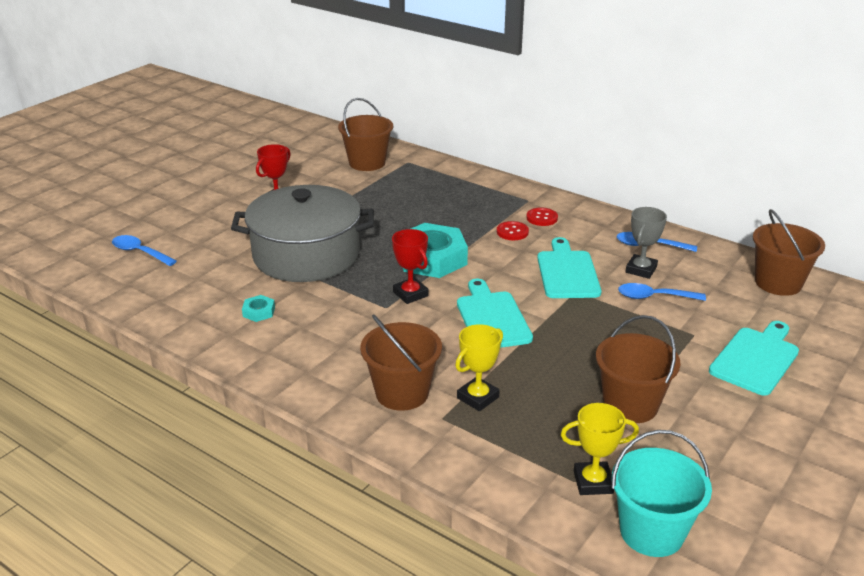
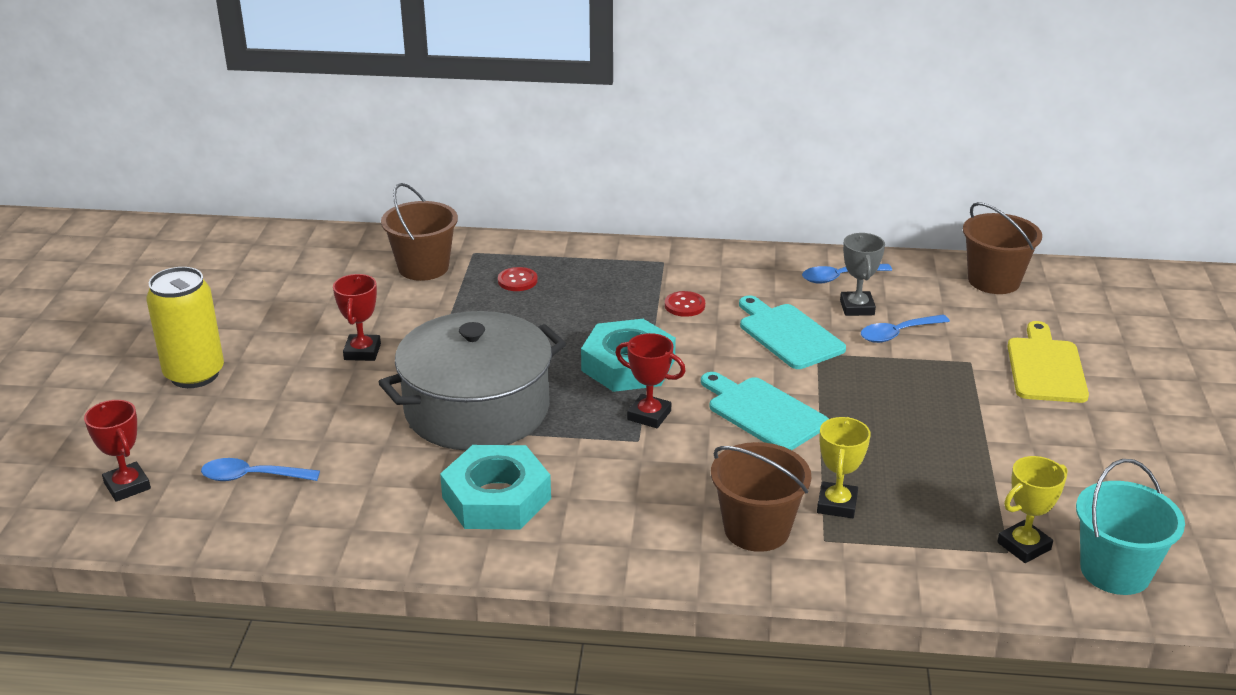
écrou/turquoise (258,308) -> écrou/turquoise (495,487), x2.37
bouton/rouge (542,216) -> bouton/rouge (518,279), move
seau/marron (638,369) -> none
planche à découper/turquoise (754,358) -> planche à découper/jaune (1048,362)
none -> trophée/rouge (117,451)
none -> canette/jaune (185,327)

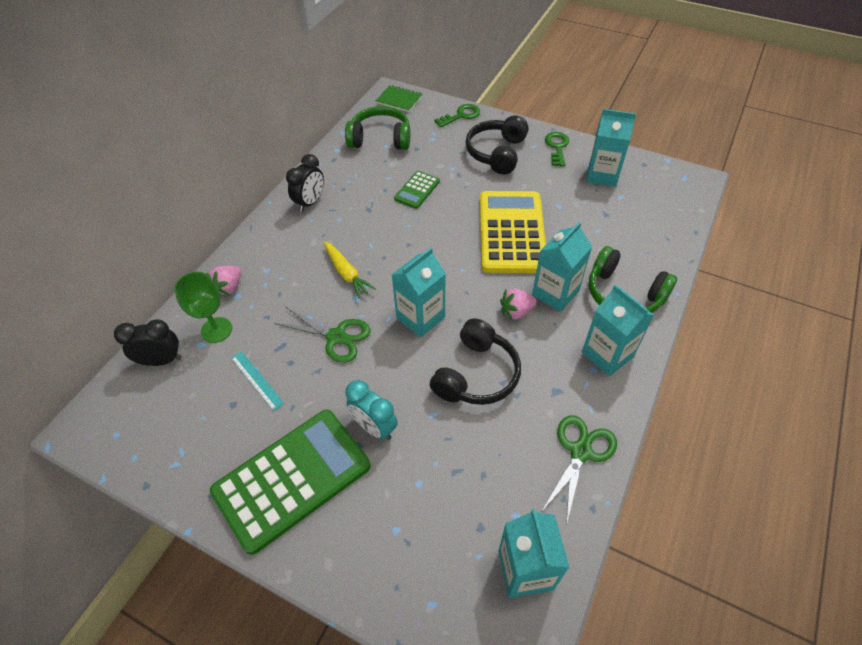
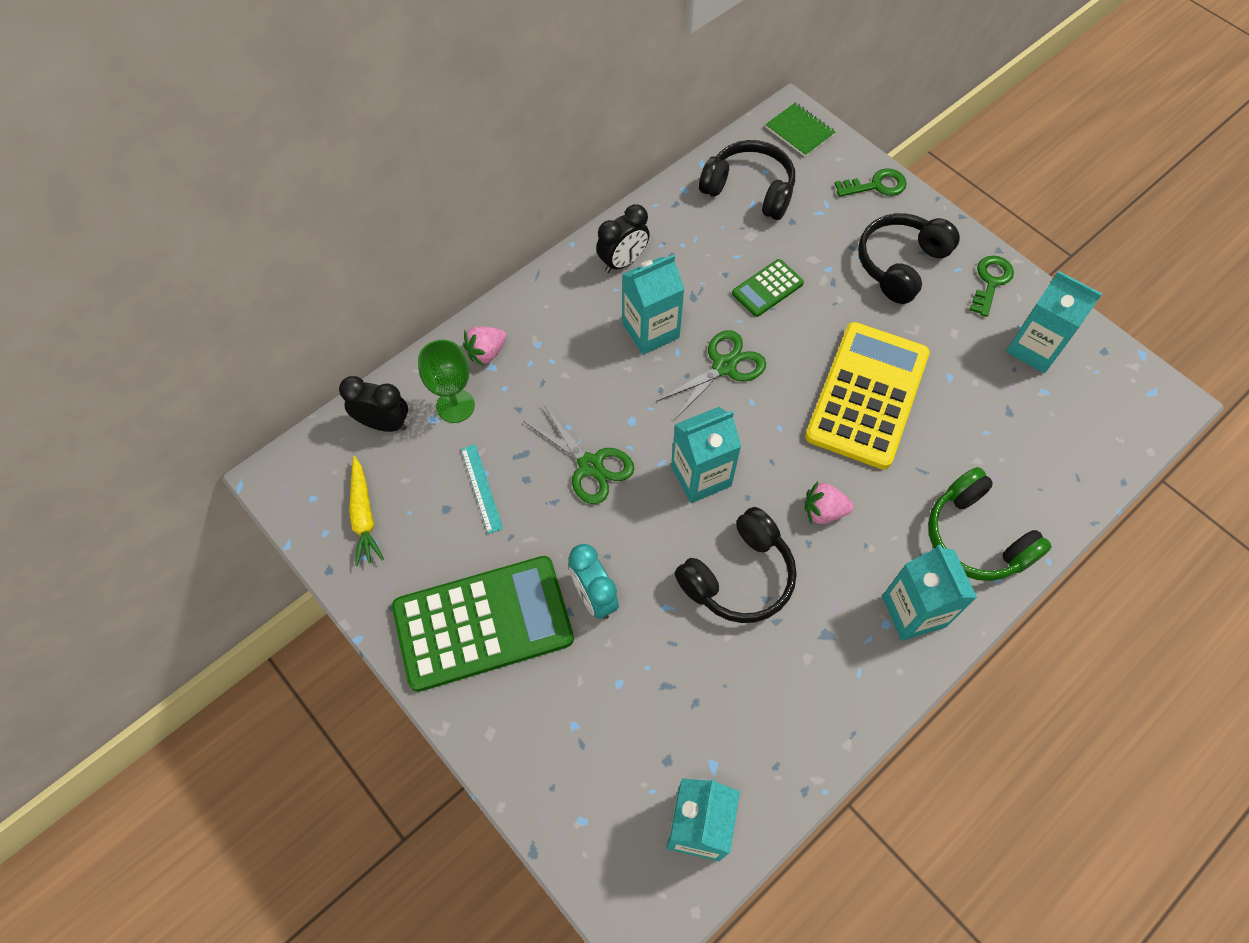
carotte/jaune (349,269) -> carotte/jaune (366,511), move
casque audio/vert (377,128) -> casque audio/noir (747,180)
brique de lait/turquoise (562,267) -> brique de lait/turquoise (653,304), move
ciseaux/vert (579,468) -> ciseaux/vert (711,375), move

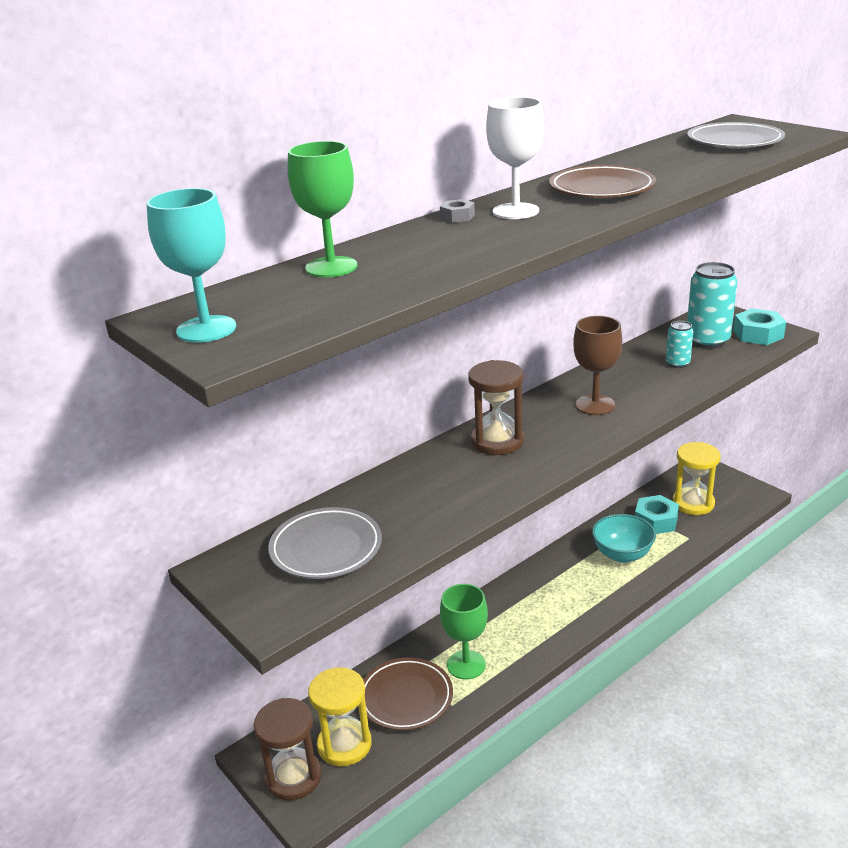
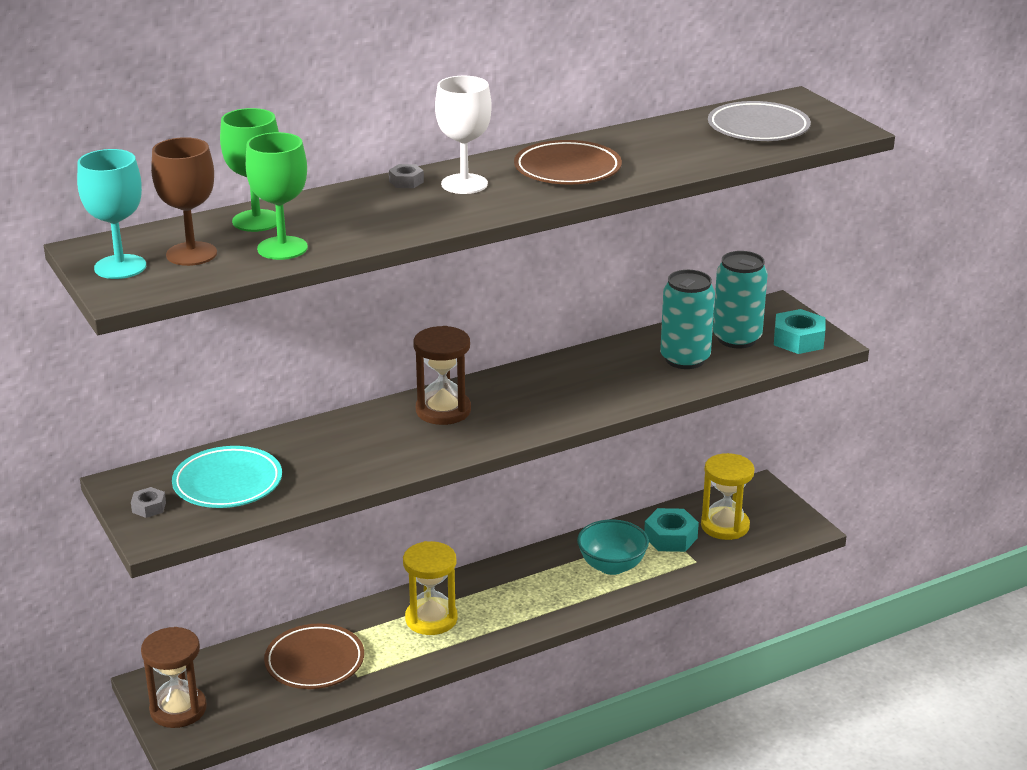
assiette/gris (325,543) -> assiette/turquoise (227,477)
sablier/jaune (340,716) -> sablier/jaune (430,588), move
verre à pied/vert (464,631) -> verre à pied/vert (276,196), move
verre à pied/marron (597,365) -> verre à pied/marron (184,201), move
canette/turquoise (679,344) -> canette/turquoise (687,319), x1.87
none -> écrou/gris (148,502)

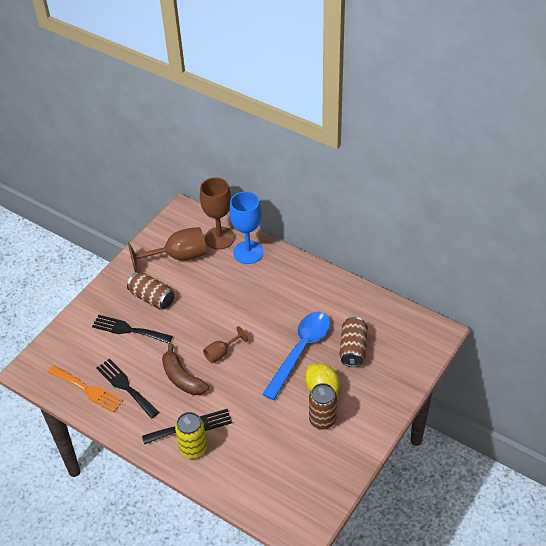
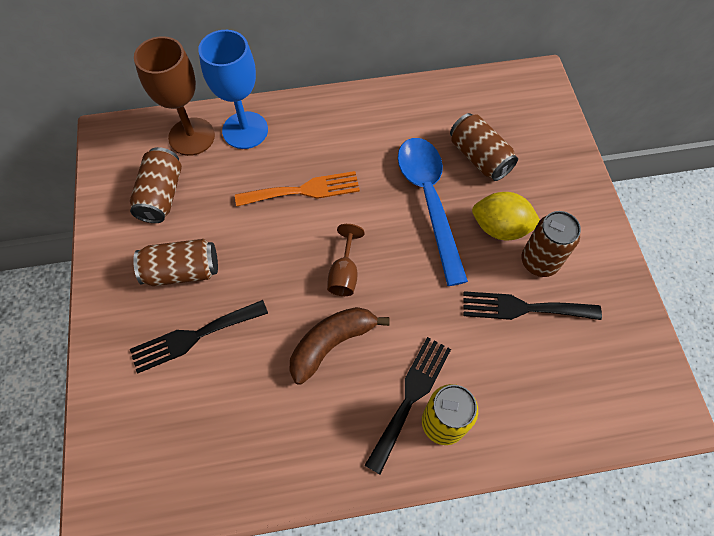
fourchette/orange (86,389) -> fourchette/orange (297,188), move
fourchette/noir (127,389) -> fourchette/noir (533,305), move
verre à pied/marron (167,249) -> canette/marron (156,185)
banane/marron (185,369) -> banane/marron (339,346), 135 degrees clockwise

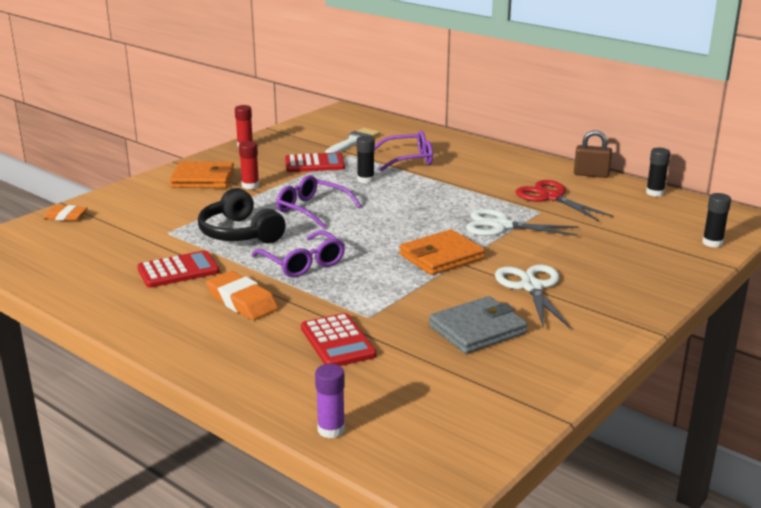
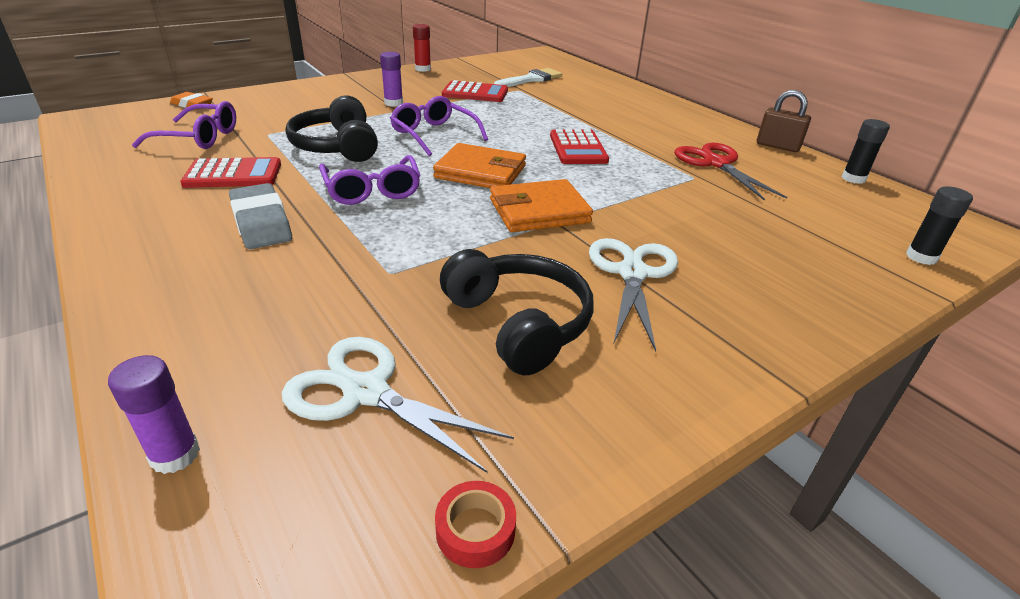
portefeuille/orange (202,175) -> portefeuille/orange (479,165), move
gomme/orange (242,295) -> gomme/gris (260,216)
bâton de colle/rouge (249,165) -> bâton de colle/violet (391,79)
calculatrice/rouge (339,339) -> calculatrice/rouge (579,146), move
bâton de colle/noir (366,159) -> none
lunettes/violet (403,151) -> lunettes/violet (184,125), move
portefeuille/gris (478,325) -> casque audio/noir (517,312)
ciseaux/blanc (522,222) -> ciseaux/blanc (398,405), move
none -> ruban adhésif/rouge (475,524)

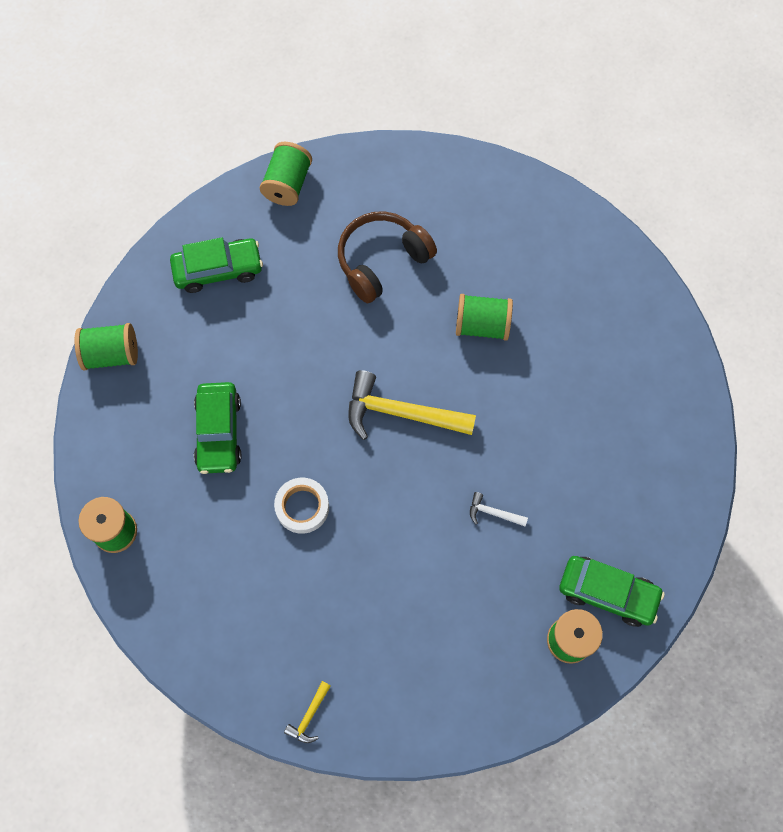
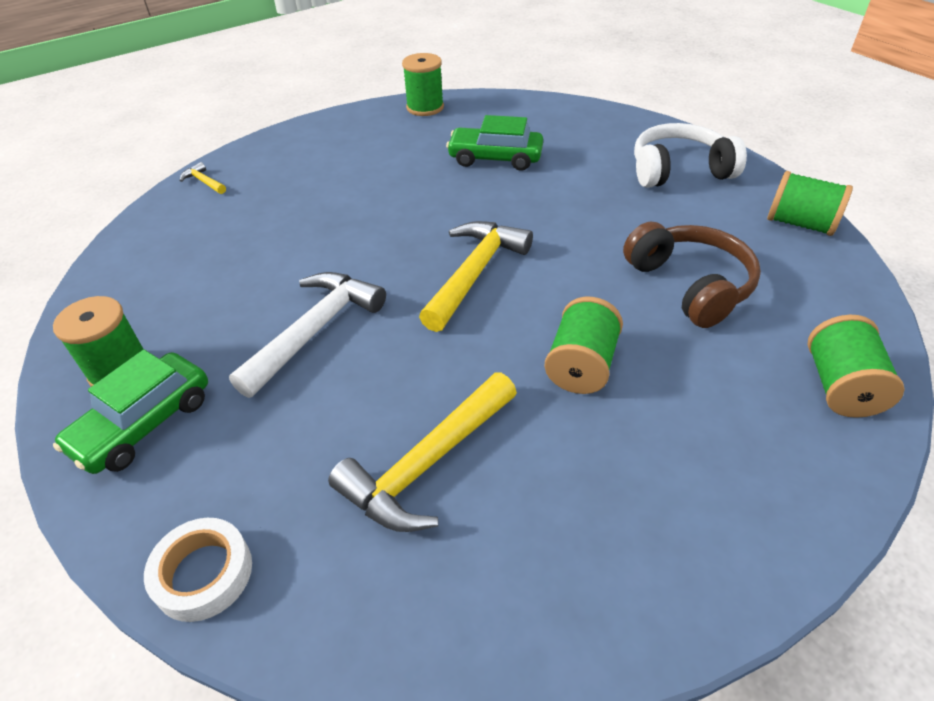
bobine/vert (106,346) -> bobine/vert (856,366), move
voiture/vert (216,265) -> casque audio/blanc (690,155)
ruban adhésif/blanc (301,506) -> ruban adhésif/blanc (198,570), move
marteau/blanc (499,509) -> marteau/blanc (307,335), x2.24
none -> marteau/jaune (422,452)

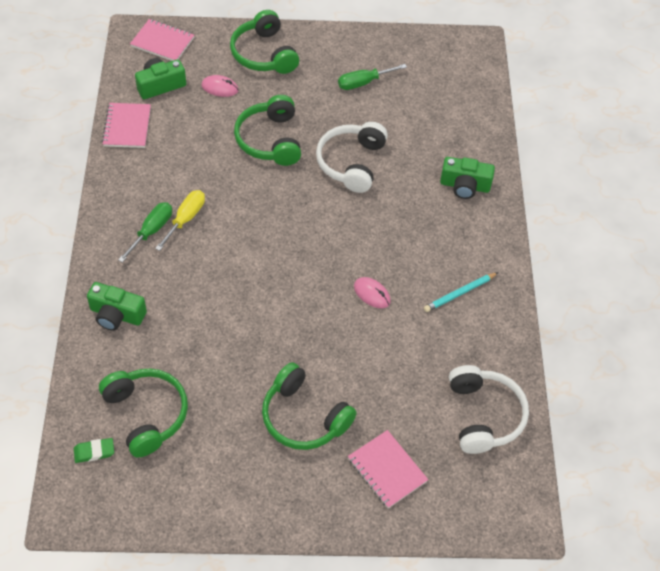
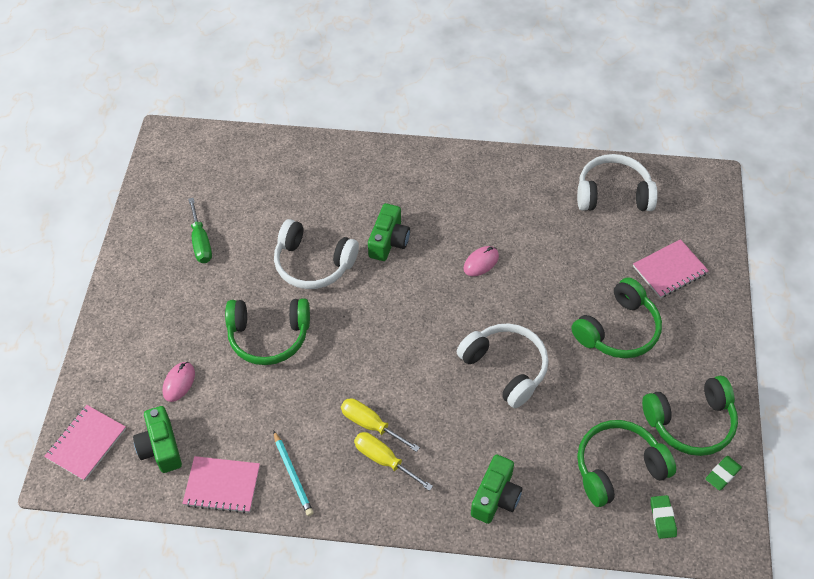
tournevis/vert (145,232) -> tournevis/jaune (393,461)
casque audio/vert (264,42) -> casque audio/vert (690,416), move
crayon/turquoise (461,292) -> crayon/turquoise (293,473), move
appareil photo/vert (467,178) -> appareil photo/vert (389,232), move
none -> casque audio/blanc (502,365)
none -> gomme/vert (723,473)

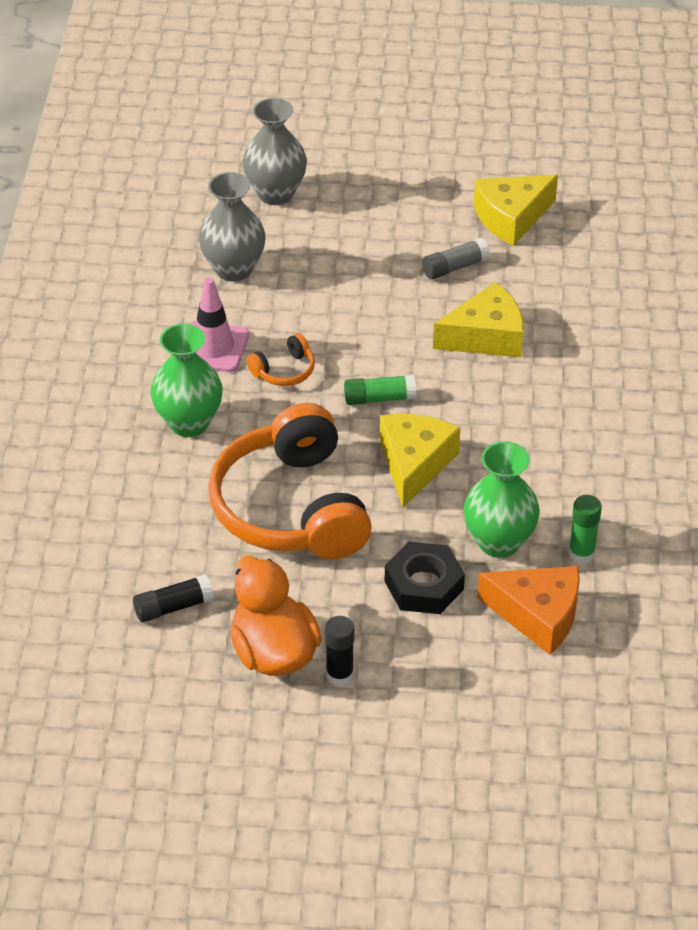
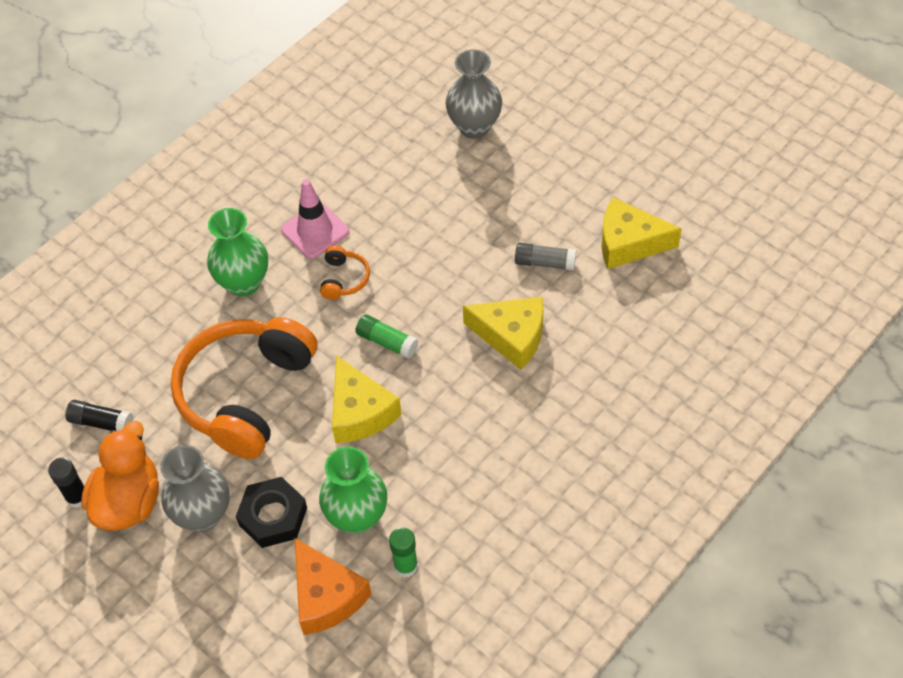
vase/gris (232,227) -> vase/gris (195,488), move
casque audio/orange (281,359) -> casque audio/orange (345,273), 90 degrees counterclockwise
bâton de colle/noir (340,651) -> bâton de colle/noir (66,483), move
fromage/jaune (420,460) -> fromage/jaune (367,399), 105 degrees clockwise

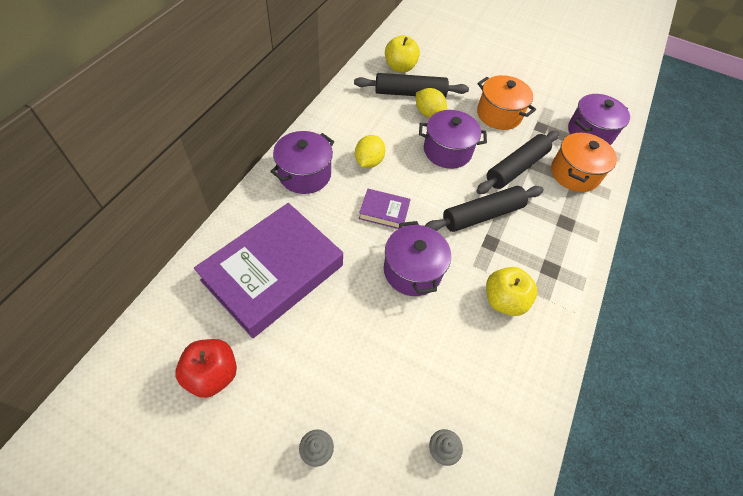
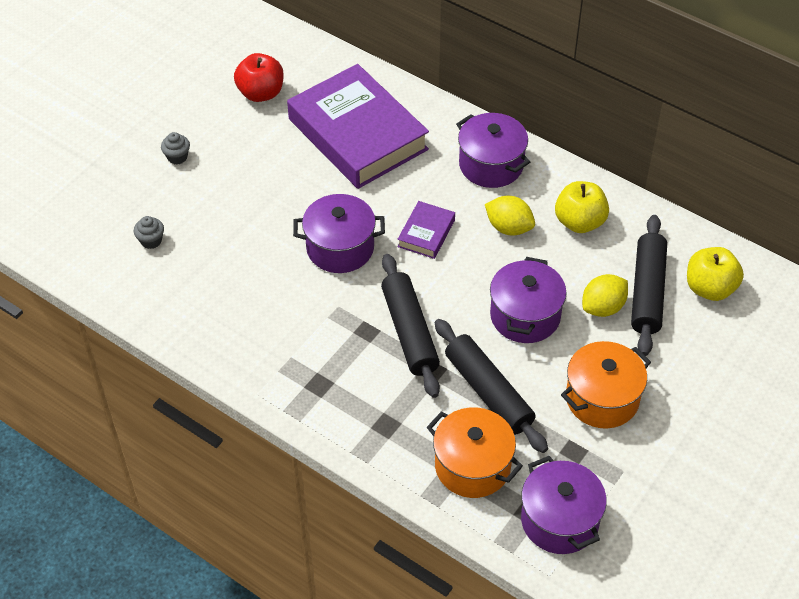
pomme/jaune (511,291) -> pomme/jaune (582,207), move

